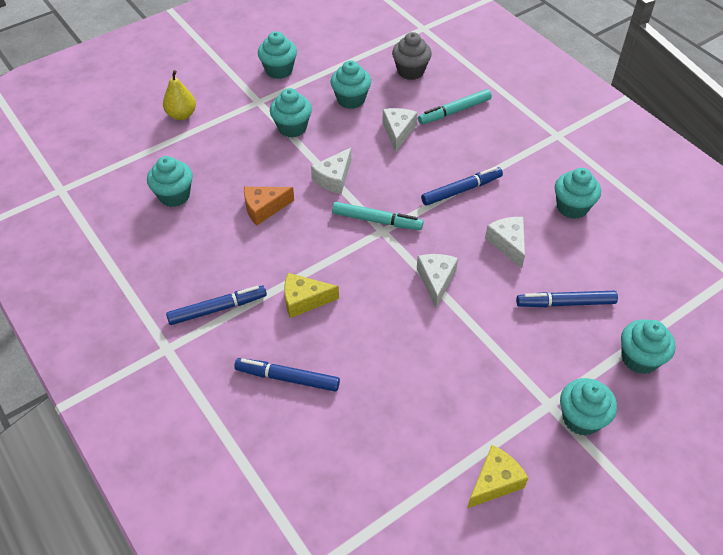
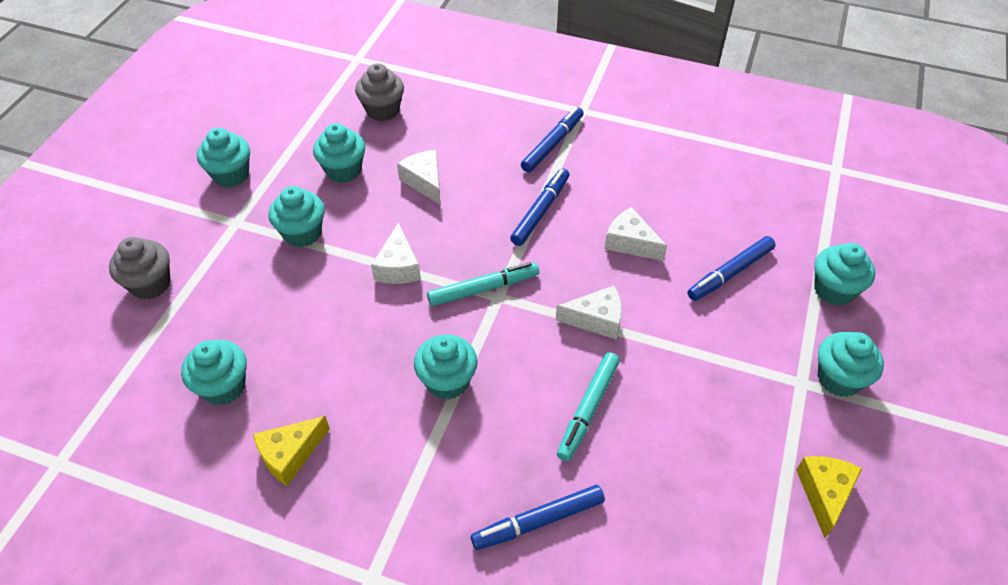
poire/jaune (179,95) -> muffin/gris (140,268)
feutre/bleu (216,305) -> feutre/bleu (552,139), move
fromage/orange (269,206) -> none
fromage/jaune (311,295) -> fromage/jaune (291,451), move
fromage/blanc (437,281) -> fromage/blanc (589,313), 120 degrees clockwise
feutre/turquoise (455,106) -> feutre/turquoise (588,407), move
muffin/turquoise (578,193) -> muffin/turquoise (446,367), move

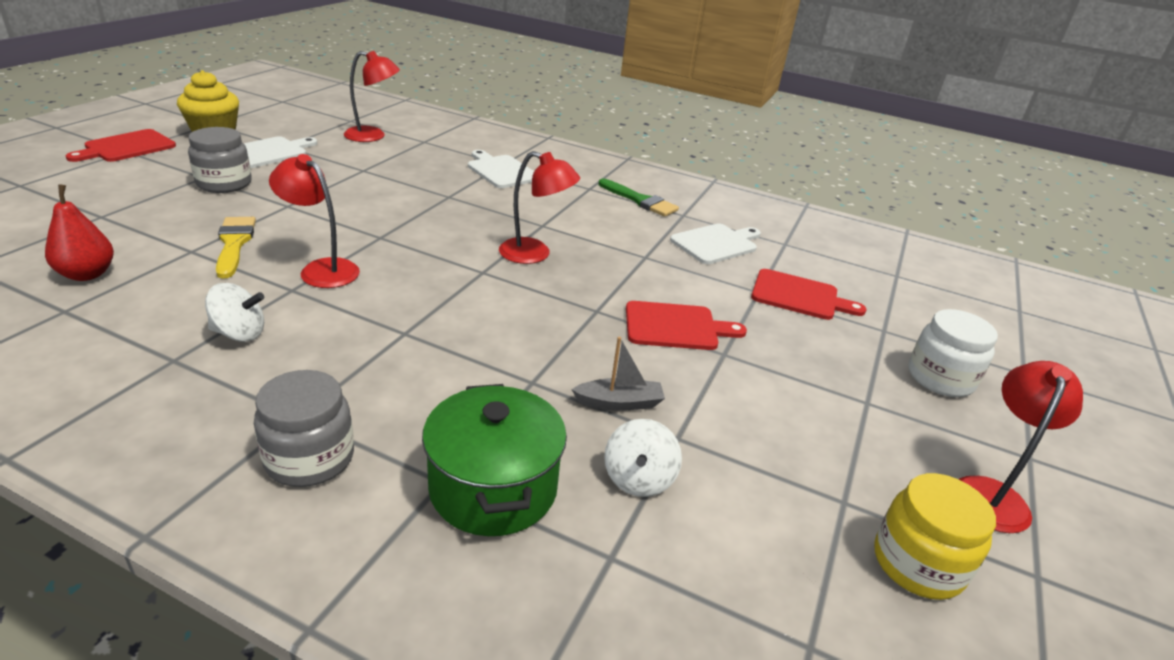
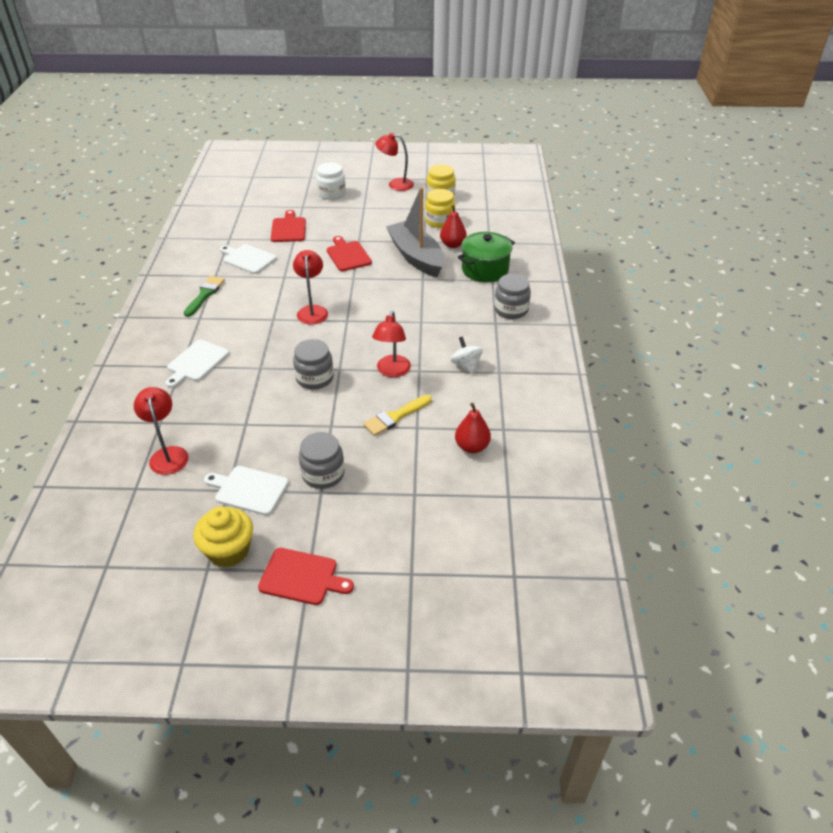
bateau/gris (618,374) -> bateau/gris (415,232), x2.34
toupie/blanc (643,458) -> poire/rouge (453,226)
none -> bocal/gris (313,364)
none -> bocal/jaune (440,208)

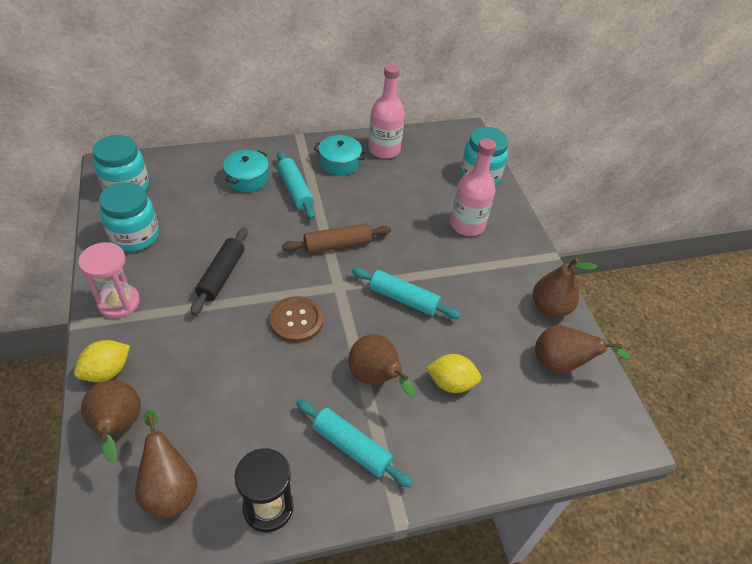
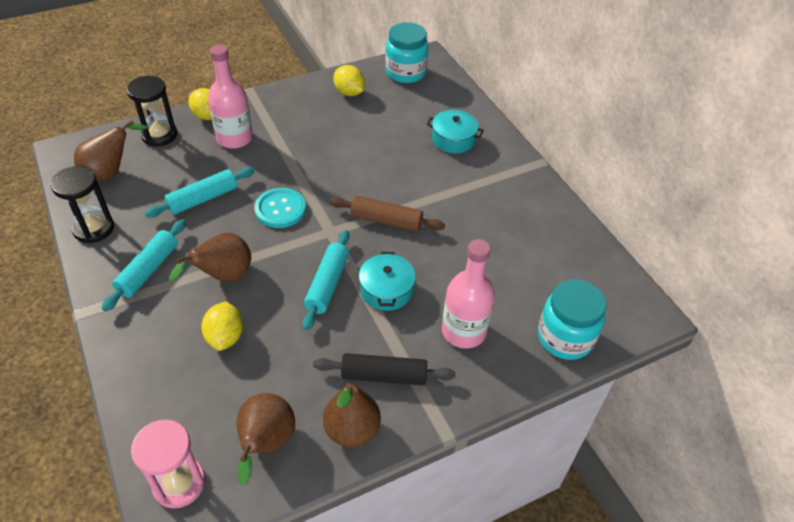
sablier/rose (109,280) -> sablier/rose (168,464), move
poire/marron (111,421) -> sablier/noir (152,111)
bocal/turquoise (129,217) -> citron/jaune (349,80)
rouleau à pâtisserie/noir (219,271) -> rouleau à pâtisserie/noir (384,369), move
bouton/marron (296,319) -> bouton/turquoise (280,208)
rouleau à pâtisserie/turquoise (296,185) -> rouleau à pâtisserie/turquoise (200,192), move
rouleau à pâtisserie/marron (336,238) -> rouleau à pâtisserie/marron (387,213), 45 degrees counterclockwise
marmite/turquoise (340,155) -> marmite/turquoise (387,281), move
bouteille/rose (387,111) -> bouteille/rose (230,97), move

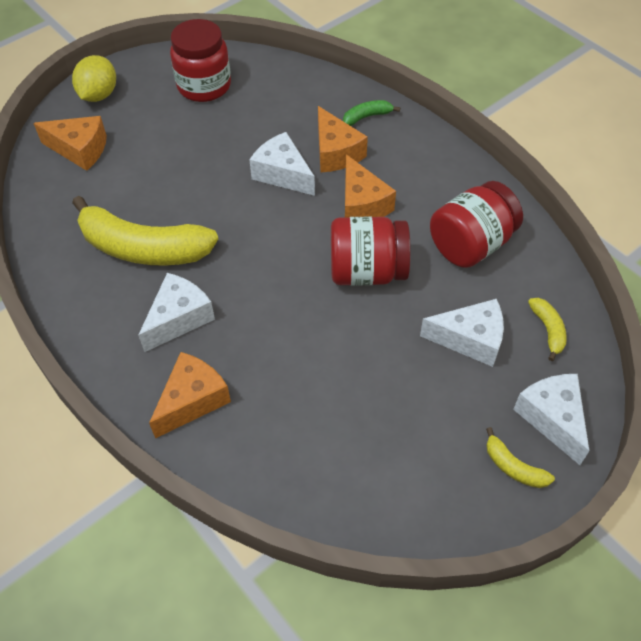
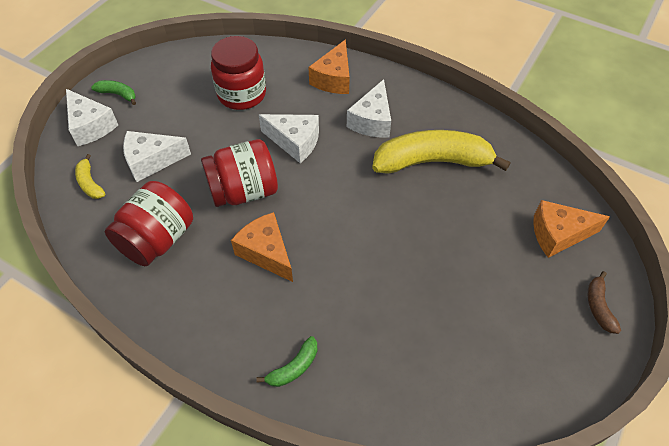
citron/jaune (94,78) -> banane/marron (604,302)
bocal/rouge (200,60) -> bocal/rouge (238,73), move
fromage/blanc (282,164) -> fromage/blanc (289,138), move
fromage/orange (343,139) -> none
banane/jaune (520,457) -> banane/vert (113,92)

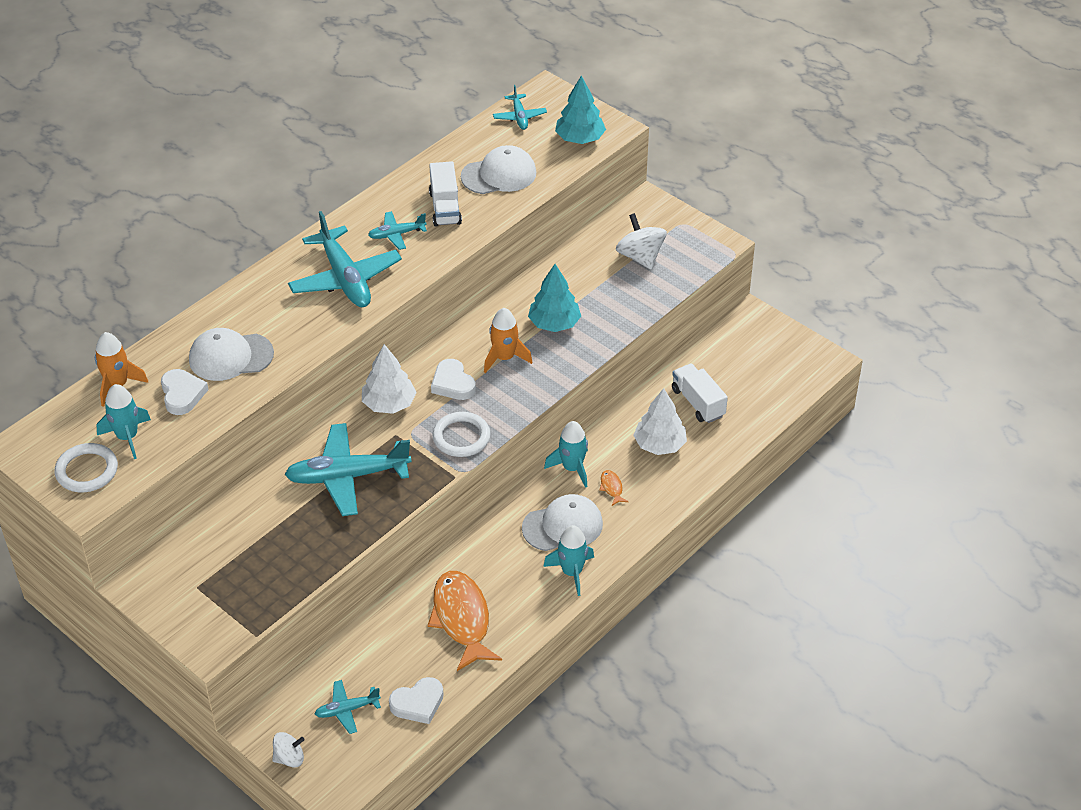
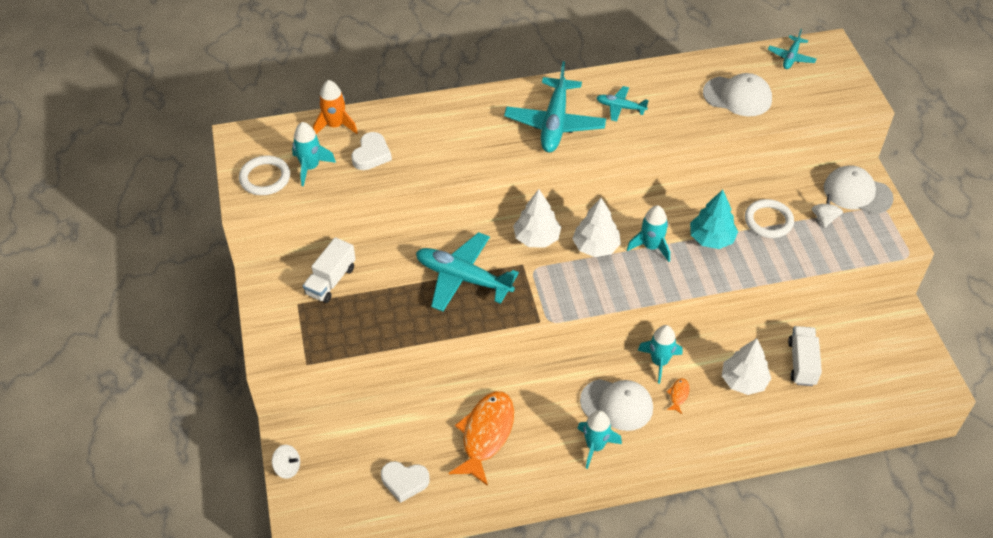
casquette/blanc (231,354) -> casquette/blanc (859,189), move
avion/turquoise (348,707) -> none
camion/blanc (445,194) -> camion/blanc (329,270), move
cœur/blanc (453,379) -> arbre/blanc (596,227)
anneau/blanc (461,434) -> anneau/blanc (769,218), move
fusée/orange (508,340) -> fusée/turquoise (648,233)
arbre/turquoise (580,110) -> none
toupie/blanc (641,241) -> toupie/blanc (827,210), x0.62

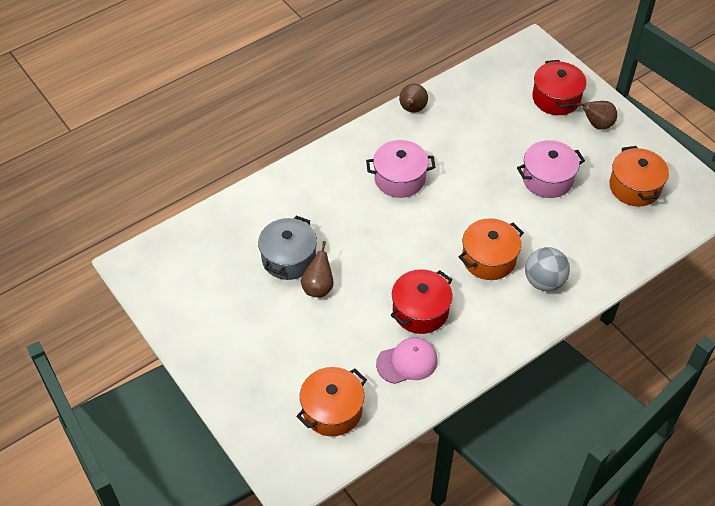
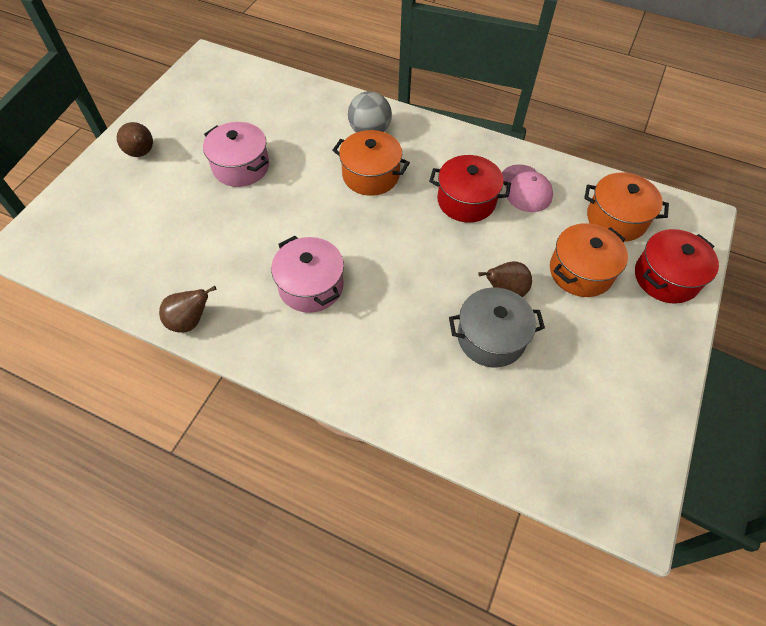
casquette/rose (407,360) -> casquette/rose (527,188), 150 degrees counterclockwise
marmite/rouge (559,87) -> marmite/rouge (677,266), move
marmite/orange (639,176) -> marmite/orange (589,260), move

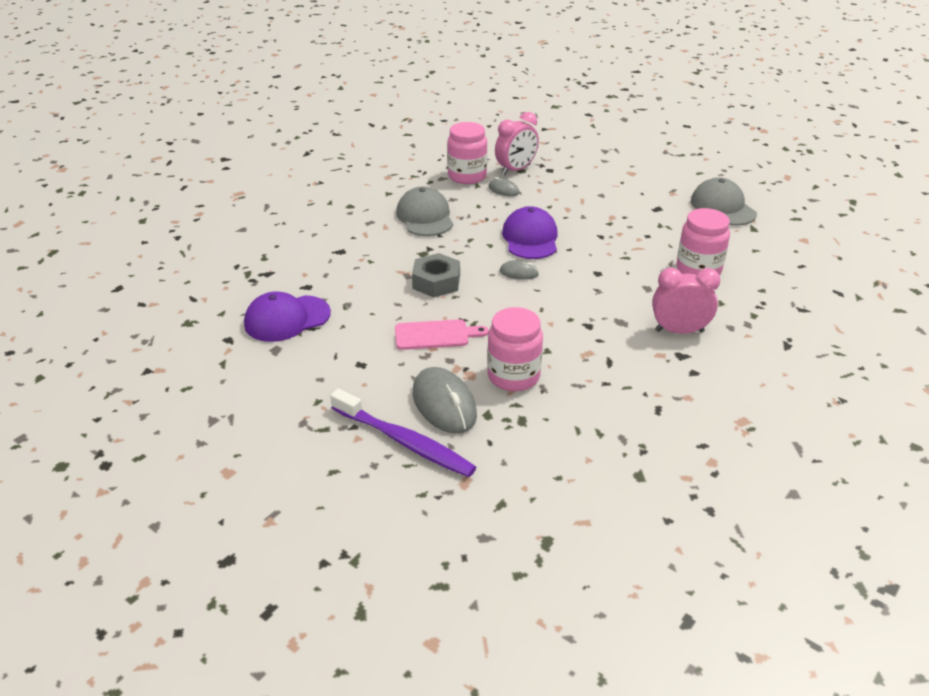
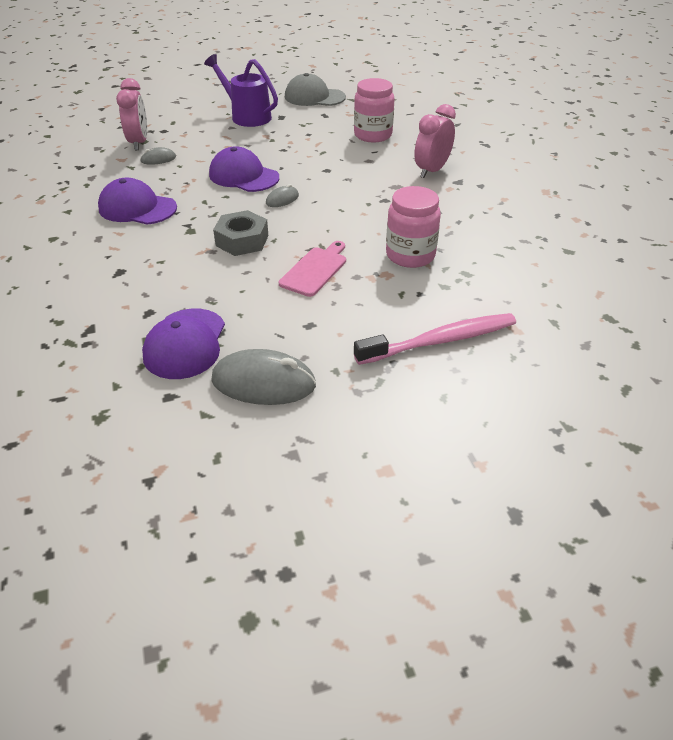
brosse à dents/violet (403,433) -> brosse à dents/rose (435,339)
casquette/gris (424,211) -> casquette/violet (137,201)
souris/gris (445,400) -> souris/gris (263,377), move
bocal/rose (467,153) -> none
none -> arrosoir/violet (241,90)

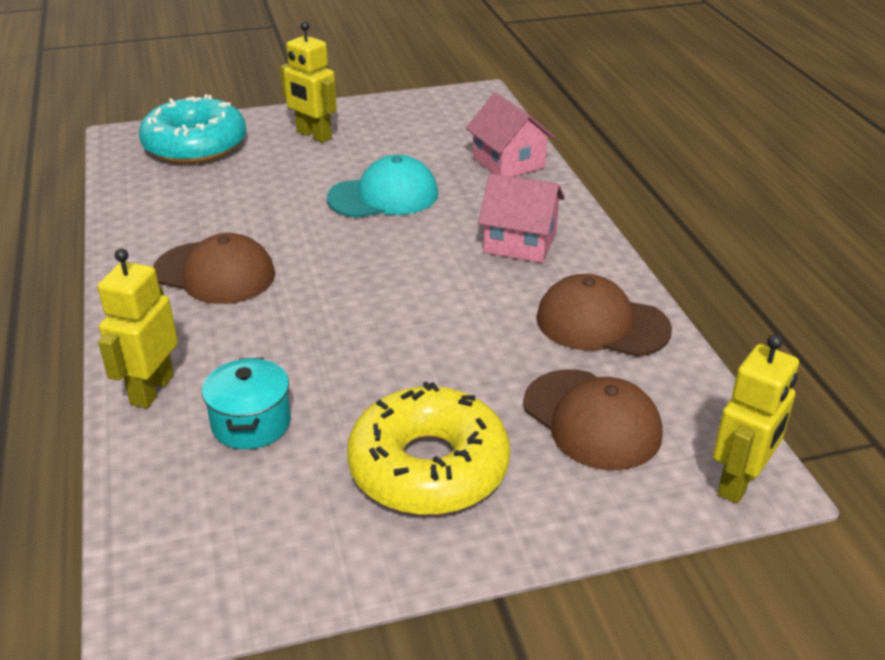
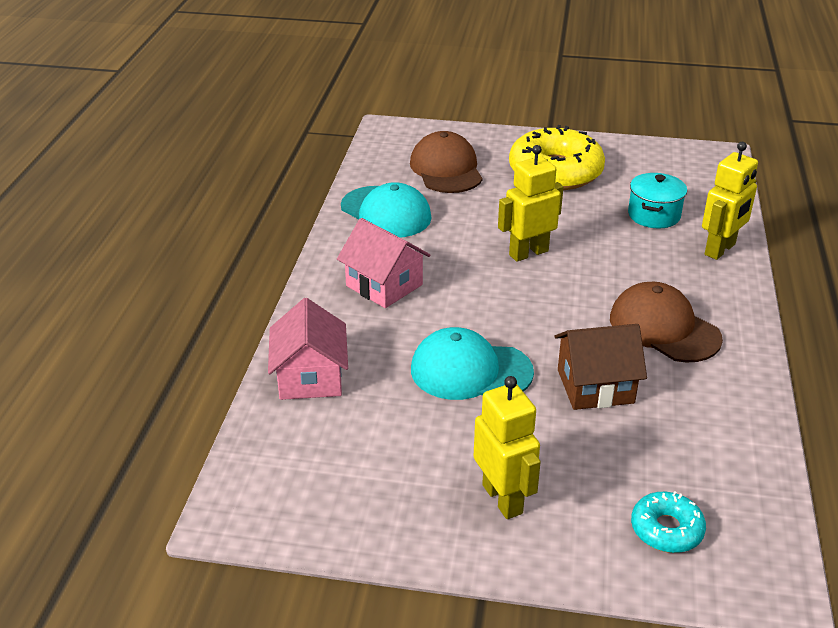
beignet/turquoise (192,129) -> beignet/turquoise (668,522), x0.50
casquette/marron (604,315) -> casquette/turquoise (386,210)
robot/jaune (756,419) -> robot/jaune (530,203), move
none -> maison/marron (600,367)

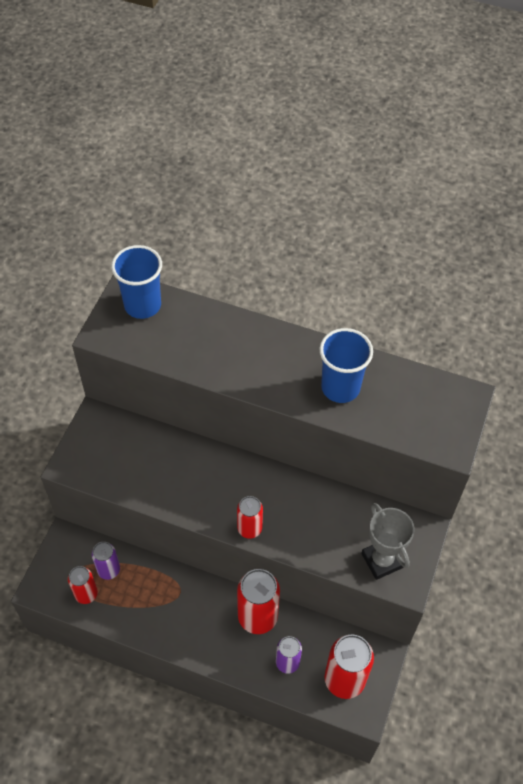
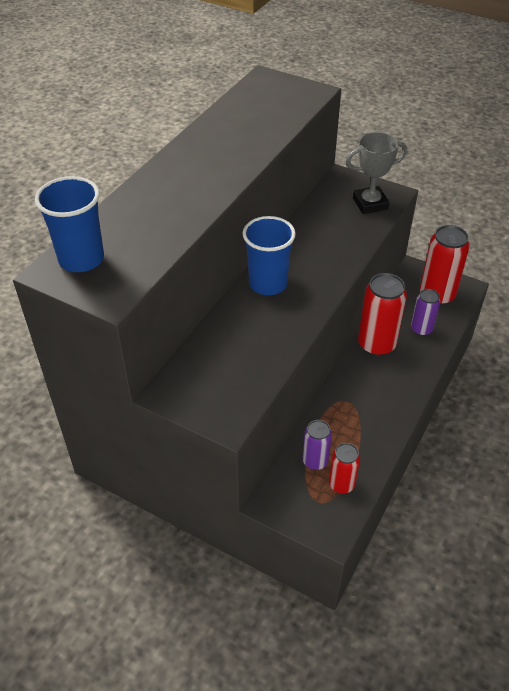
canette/rouge (250,517) -> none
gobelet/bleu (346,365) -> gobelet/bleu (269,255), move

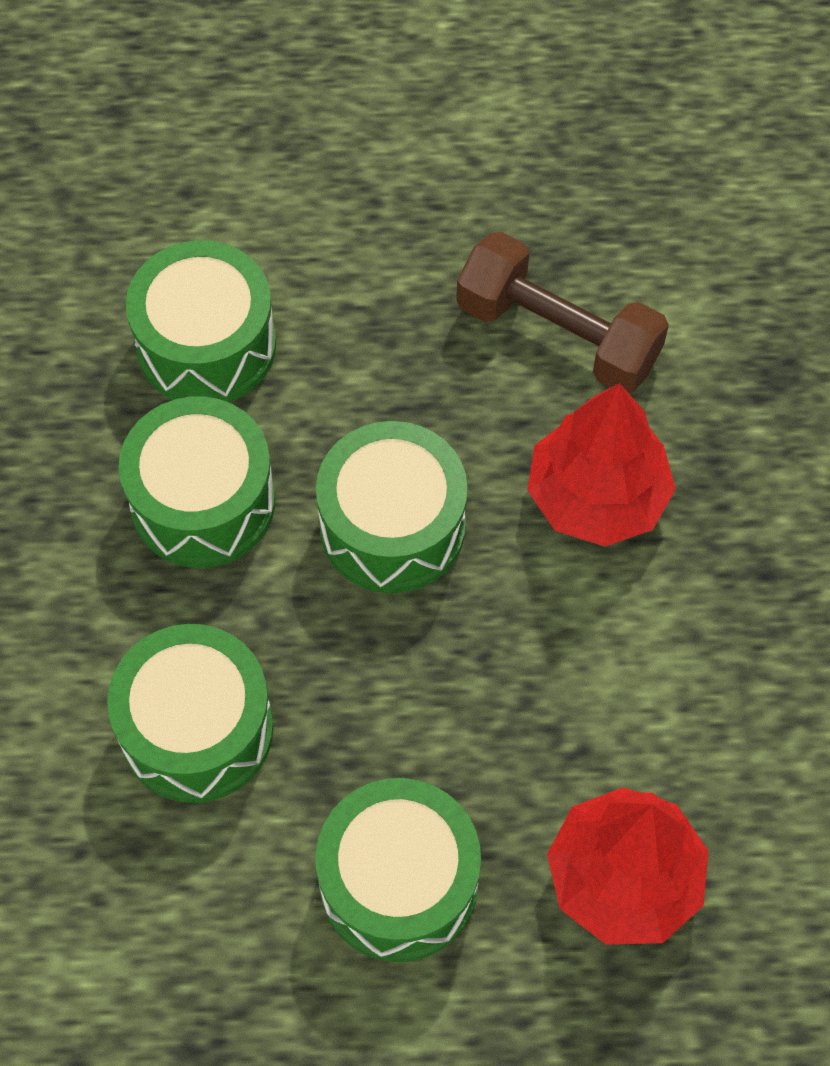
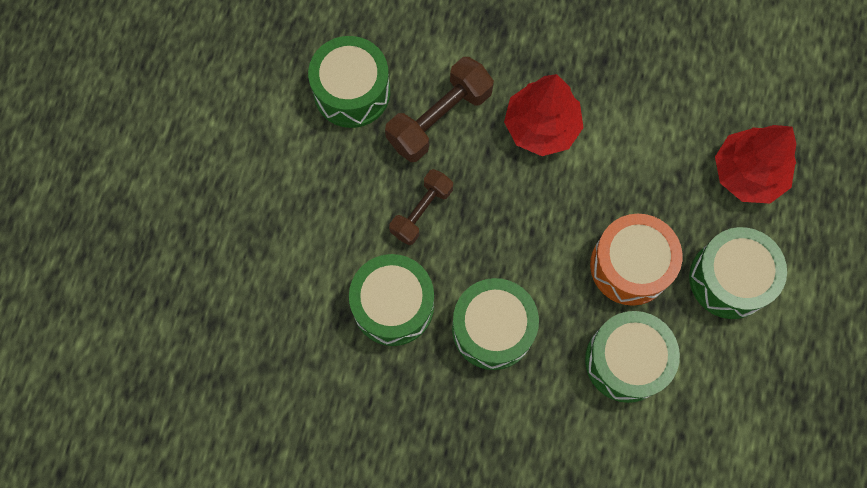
tambour/vert (392,507) -> tambour/vert (349,82), move
none -> haltère/marron (421,207)
none -> tambour/orange (636,260)

